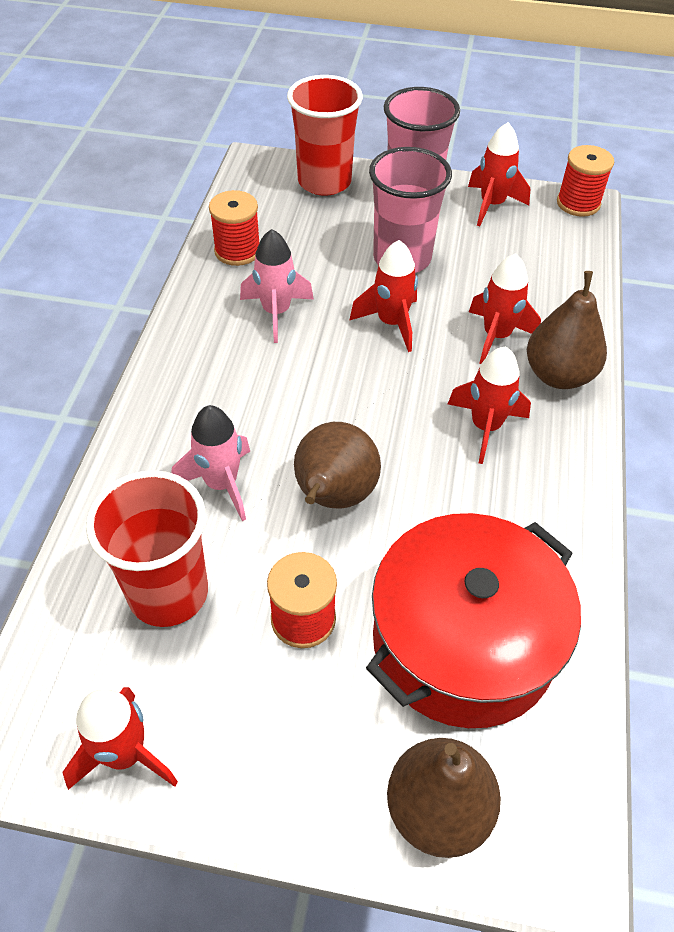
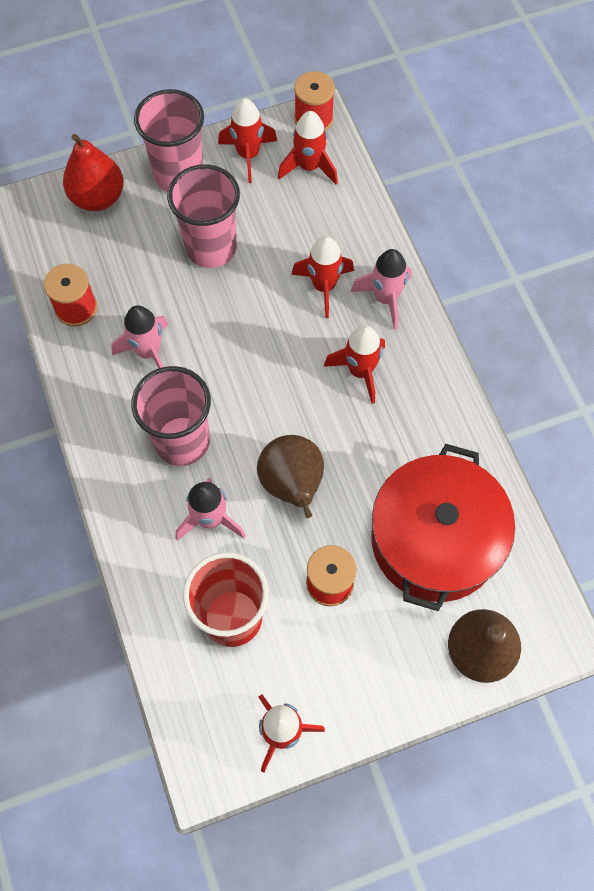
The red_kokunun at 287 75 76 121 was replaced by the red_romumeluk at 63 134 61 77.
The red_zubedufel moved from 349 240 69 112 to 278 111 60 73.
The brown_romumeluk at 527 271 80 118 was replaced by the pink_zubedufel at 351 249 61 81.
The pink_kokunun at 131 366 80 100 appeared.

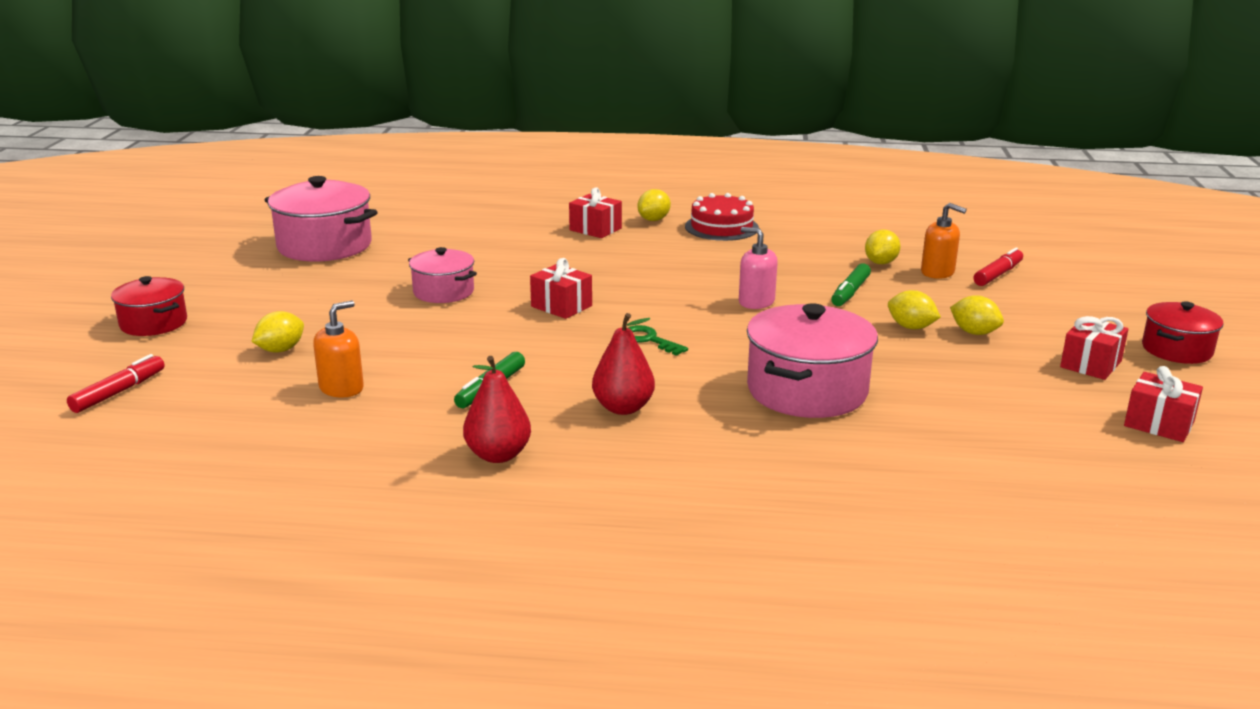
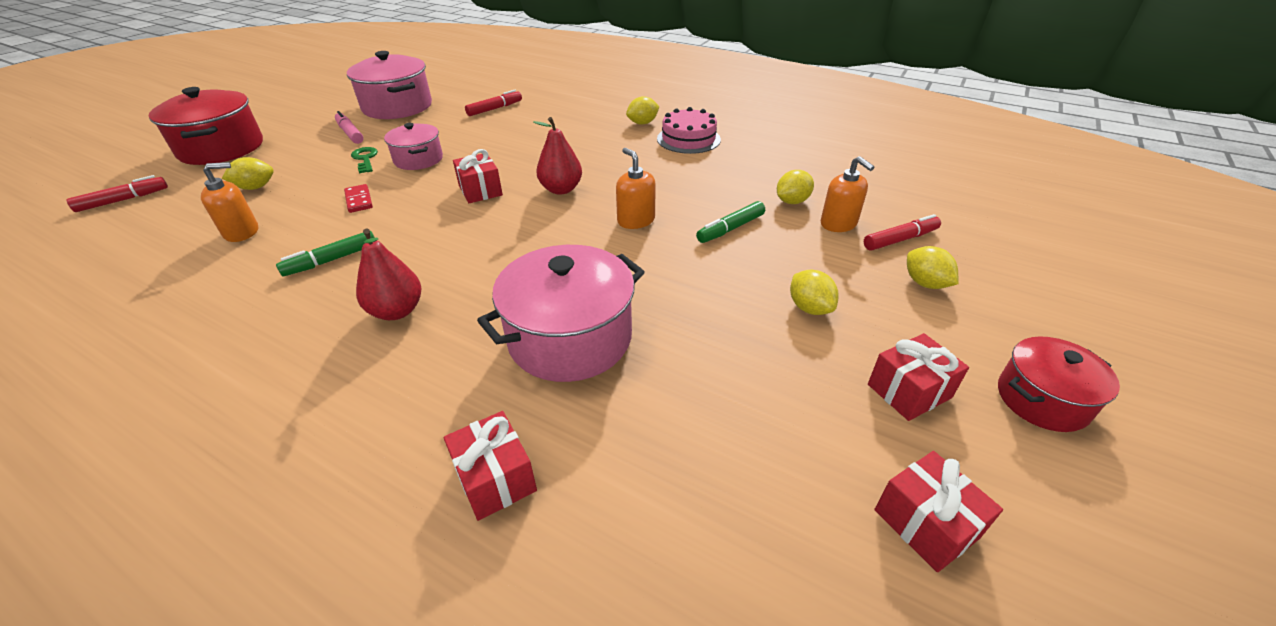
The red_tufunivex moved from 569 187 53 51 to 444 411 93 110.
The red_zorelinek at 685 193 74 48 became the pink_zorelinek at 657 107 64 47.
The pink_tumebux at 739 227 39 82 became the orange_tumebux at 616 148 40 81.
The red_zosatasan at 111 276 76 60 changed to 1.68 times the size.
The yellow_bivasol moved from 888 290 53 39 to 907 246 52 43.
The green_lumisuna moved from 628 325 60 31 to 351 147 27 27.
The red_romumeluk moved from 463 356 68 107 to 533 117 49 78.
The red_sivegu at 465 90 57 26 appeared.
The pink_sivegu at 335 111 29 33 appeared.
The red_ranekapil at 344 184 29 29 appeared.

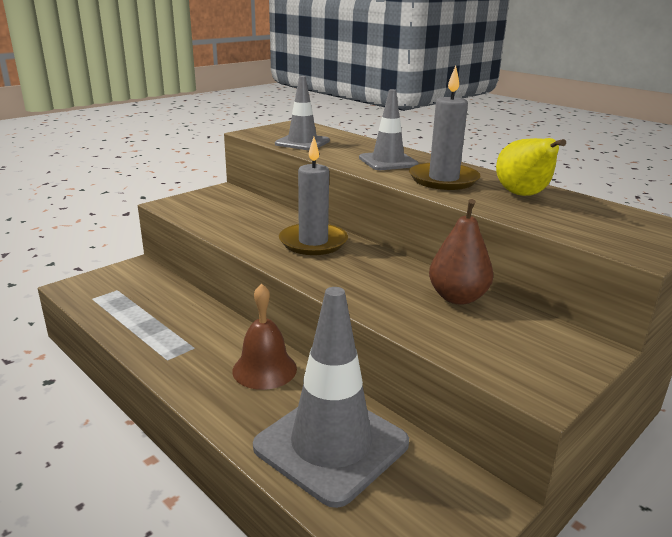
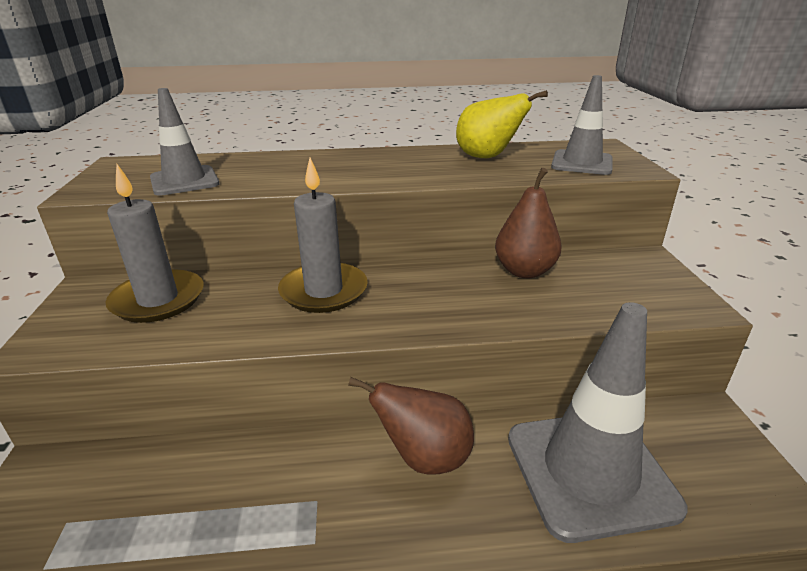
The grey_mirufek moved from 409 66 71 124 to 106 164 98 159.
The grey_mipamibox moved from 359 89 60 81 to 551 75 61 100.
The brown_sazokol at 232 283 65 107 was replaced by the brown_romumeluk at 348 377 126 98.

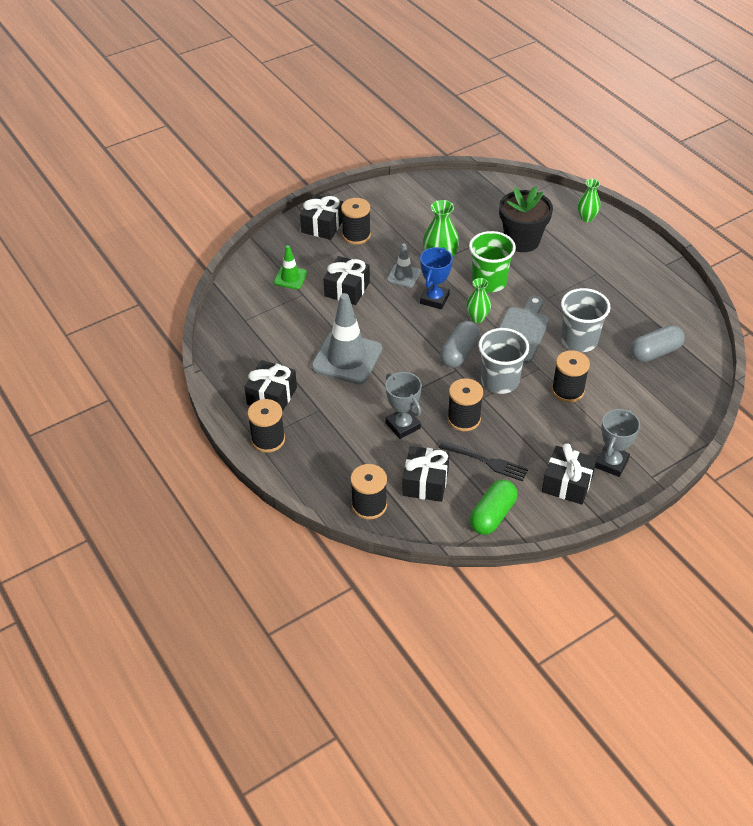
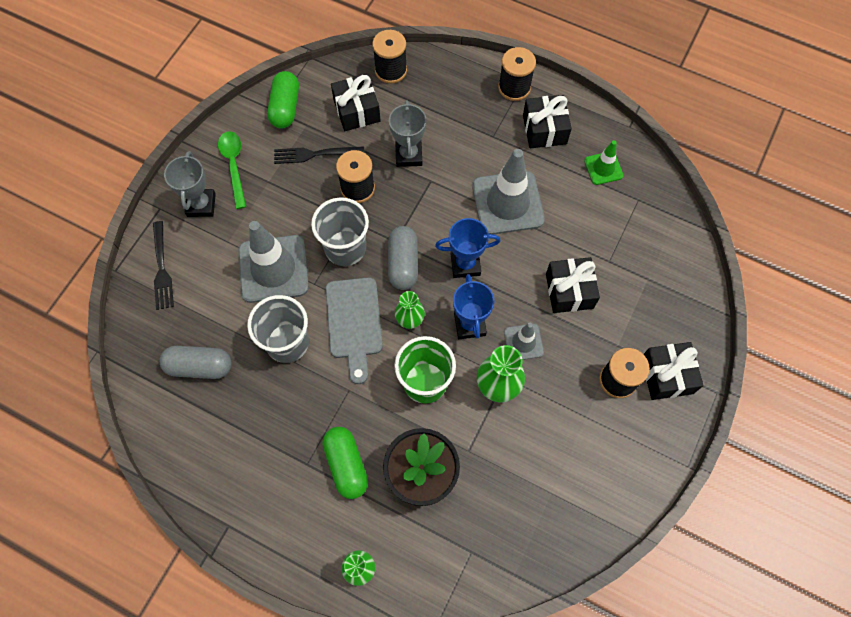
The green_mipamibox moved from 274 245 33 44 to 584 140 40 45.
The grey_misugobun at 631 325 54 37 turned 60 degrees clockwise.
The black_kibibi at 552 350 38 53 was replaced by the grey_mipamibox at 238 221 71 82.
The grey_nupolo at 385 372 37 67 turned 60 degrees clockwise.
The black_tufunivex at 542 443 55 62 was replaced by the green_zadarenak at 218 131 28 78.
The blue_nupolo at 435 218 66 60 appeared.
The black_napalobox at 153 221 21 89 appeared.
The green_misugobun at 322 427 46 72 appeared.

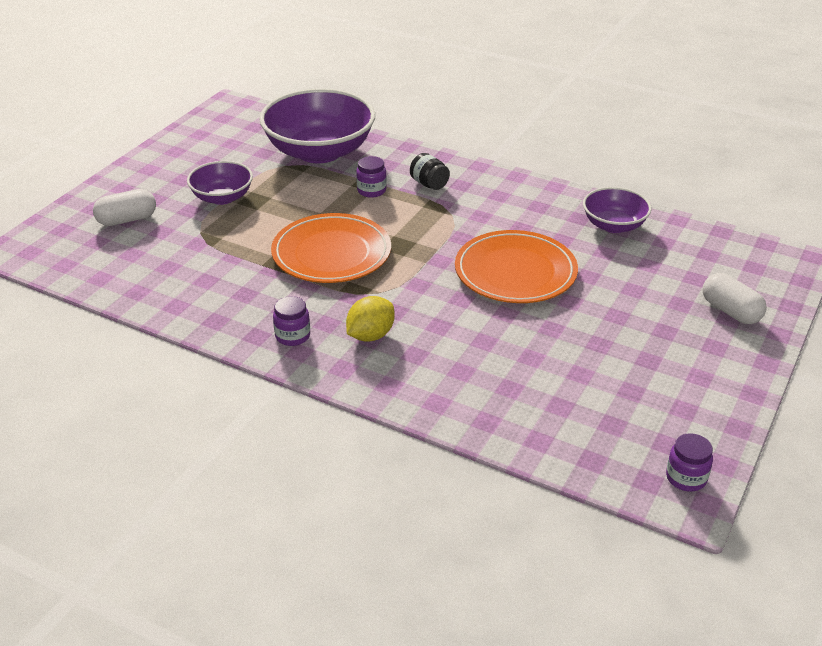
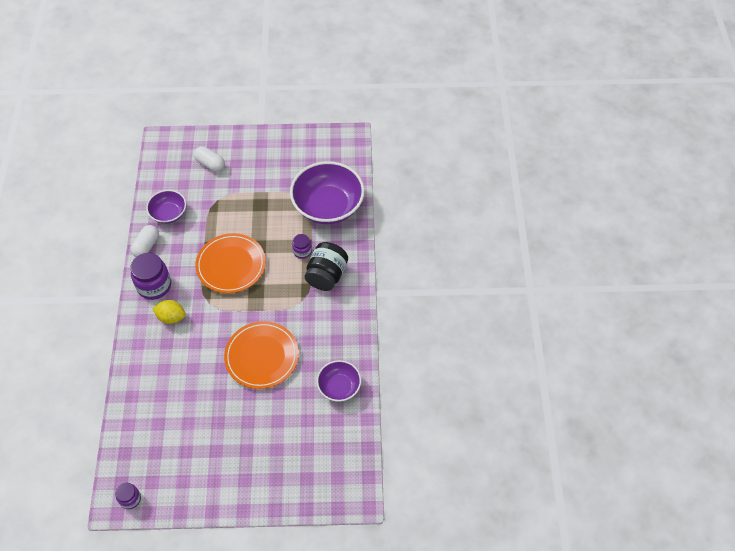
The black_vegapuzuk at 410 153 40 37 changed to 1.84 times the size.
The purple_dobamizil moved from 187 161 66 44 to 146 190 40 34.
The white_misugobun moved from 703 273 64 51 to 130 225 29 32.
The purple_vegapuzuk at 273 296 37 50 changed to 1.84 times the size.

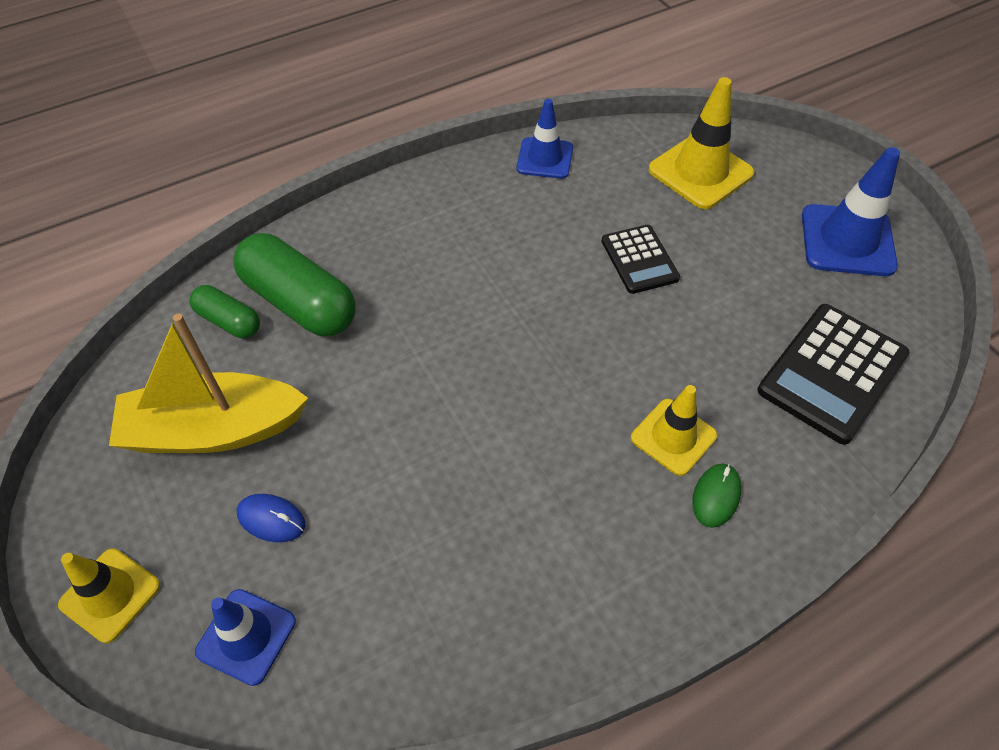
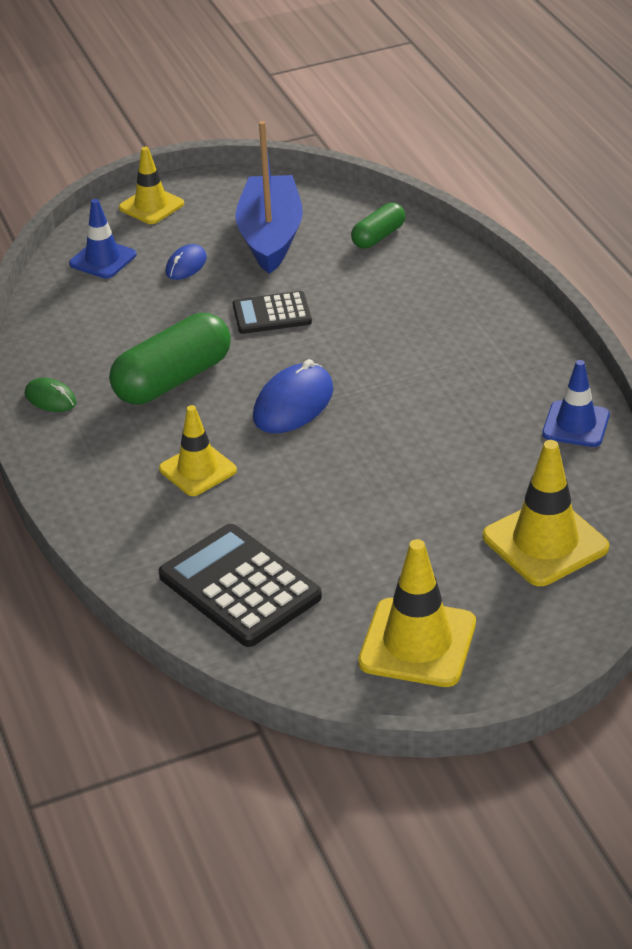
The blue_mipamibox at 802 147 98 129 became the yellow_mipamibox at 358 539 118 148.
The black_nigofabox moved from 602 225 78 69 to 233 291 79 43.
The green_misugobun moved from 233 233 123 103 to 109 313 122 91.
The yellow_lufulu at 109 314 199 139 became the blue_lufulu at 235 121 68 153.
The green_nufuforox moved from 692 464 50 64 to 25 378 51 34.
The blue_nufuforox at 253 359 80 74 appeared.

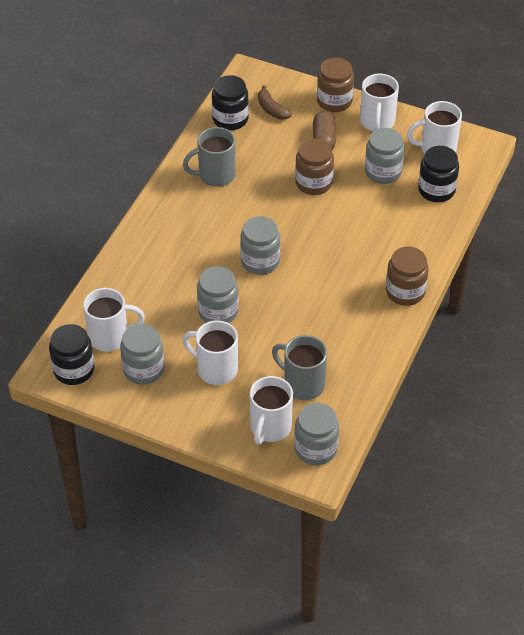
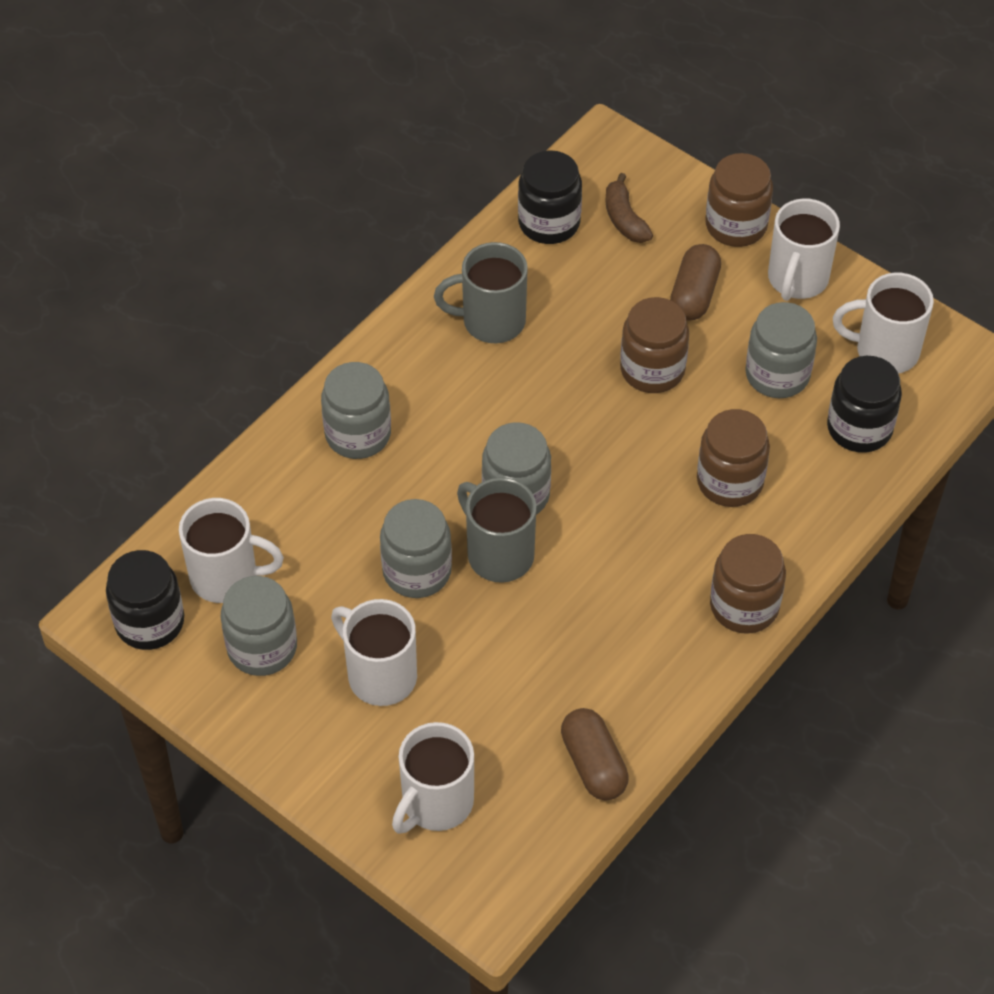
The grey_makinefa moved from 272 335 55 65 to 457 477 80 106.
The grey_vegapuzuk moved from 294 403 45 62 to 321 362 70 97.
The brown_vegapuzuk at 697 409 73 98 appeared.
The brown_misugobun at 561 708 68 93 appeared.

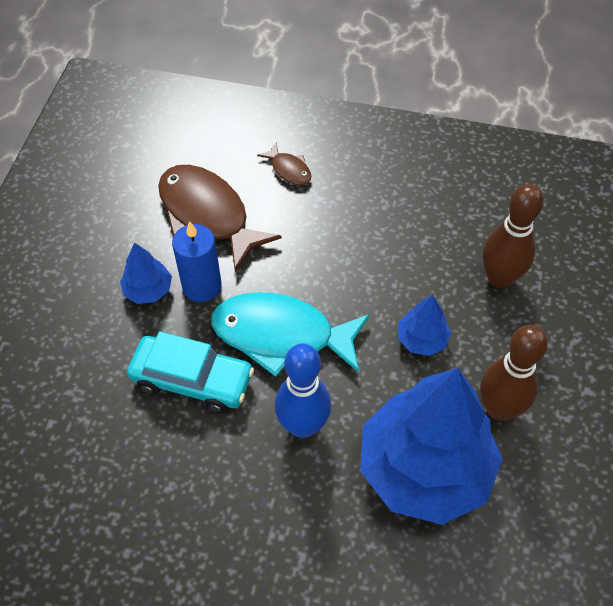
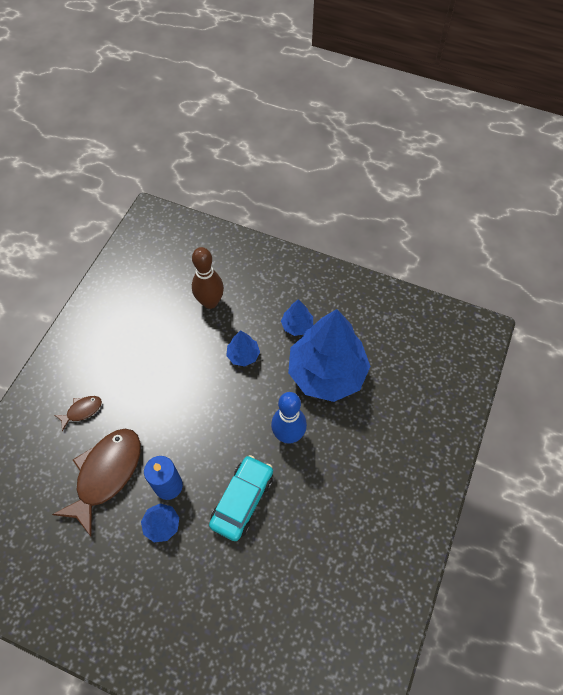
The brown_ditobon at 158 165 124 107 turned 150 degrees clockwise.
The turquoise_ditobon at 211 292 159 85 disappeared.
The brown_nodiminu at 480 325 68 96 was replaced by the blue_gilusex at 281 299 32 37.

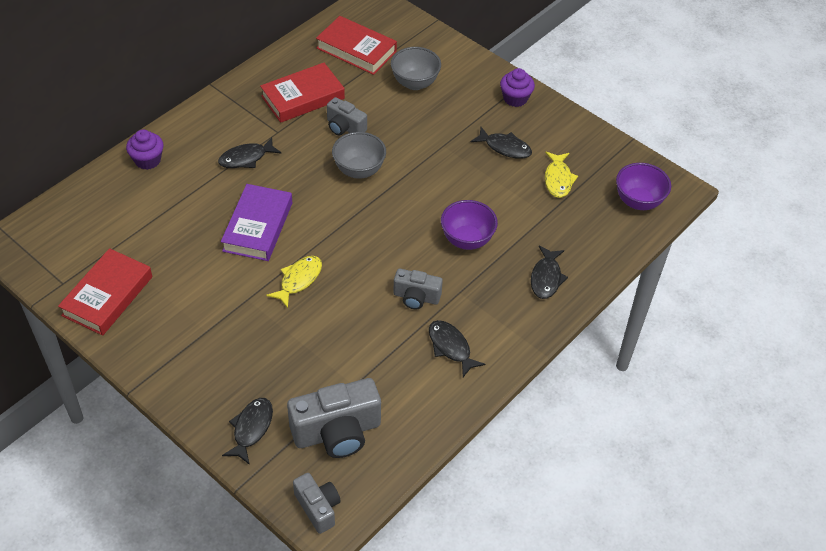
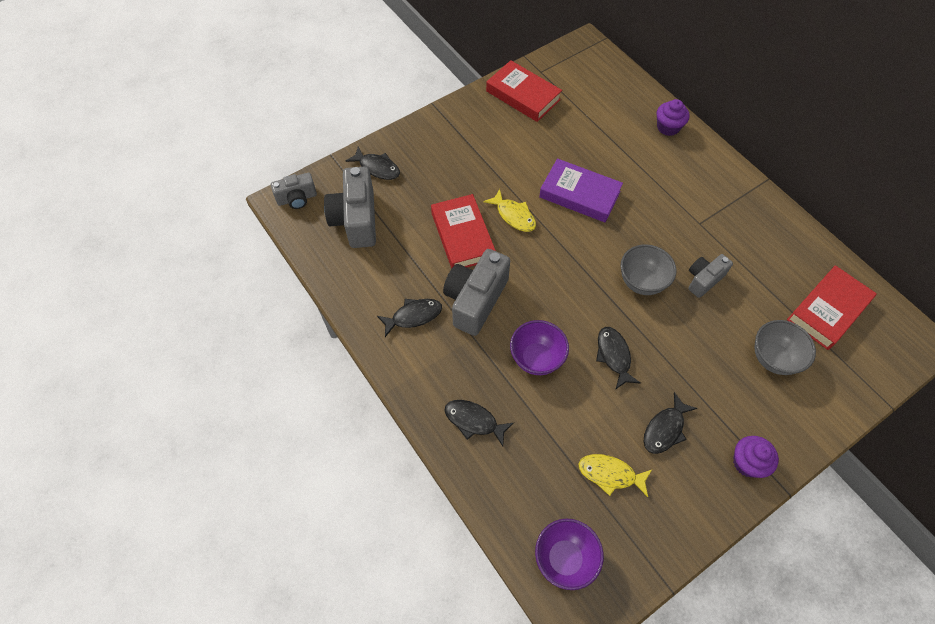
The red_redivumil moved from 260 63 85 60 to 431 194 65 75.
The black_ditobon moved from 218 137 64 31 to 596 327 45 63.
The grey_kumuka at 393 269 50 40 changed to 1.73 times the size.

